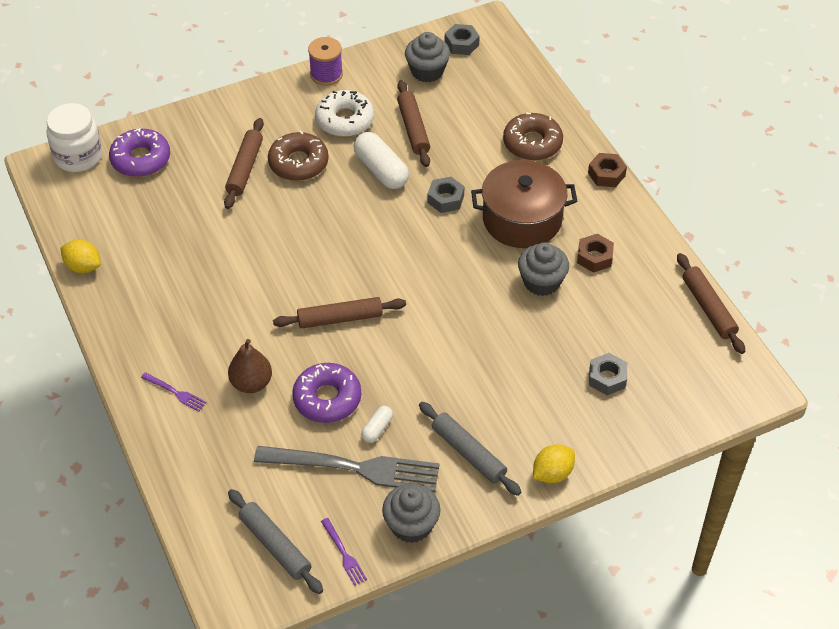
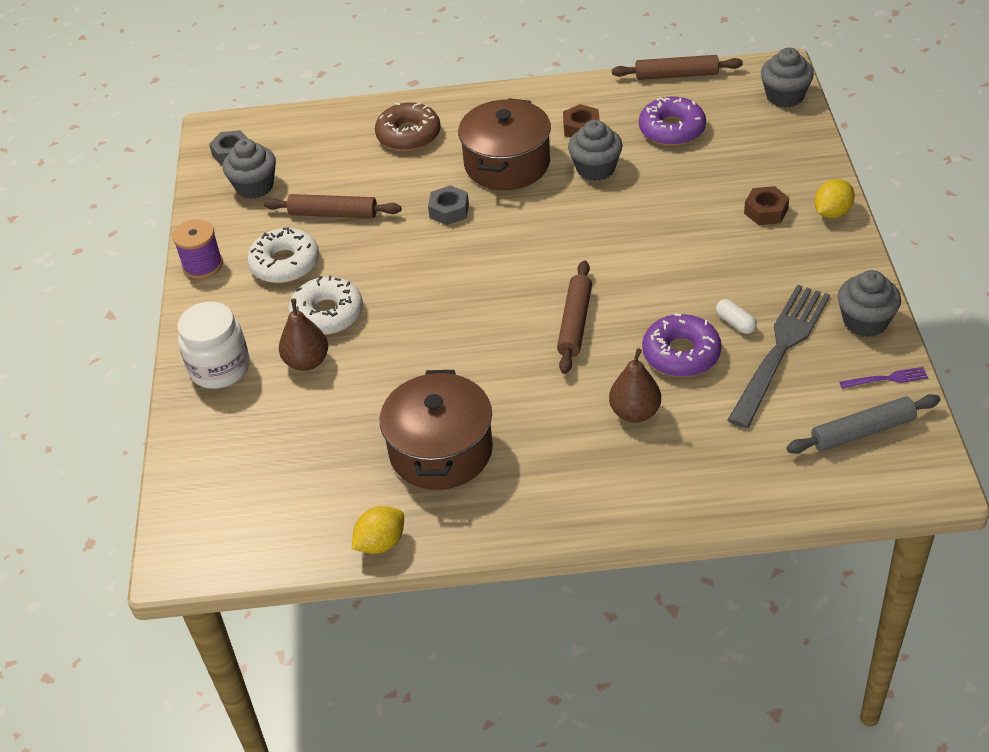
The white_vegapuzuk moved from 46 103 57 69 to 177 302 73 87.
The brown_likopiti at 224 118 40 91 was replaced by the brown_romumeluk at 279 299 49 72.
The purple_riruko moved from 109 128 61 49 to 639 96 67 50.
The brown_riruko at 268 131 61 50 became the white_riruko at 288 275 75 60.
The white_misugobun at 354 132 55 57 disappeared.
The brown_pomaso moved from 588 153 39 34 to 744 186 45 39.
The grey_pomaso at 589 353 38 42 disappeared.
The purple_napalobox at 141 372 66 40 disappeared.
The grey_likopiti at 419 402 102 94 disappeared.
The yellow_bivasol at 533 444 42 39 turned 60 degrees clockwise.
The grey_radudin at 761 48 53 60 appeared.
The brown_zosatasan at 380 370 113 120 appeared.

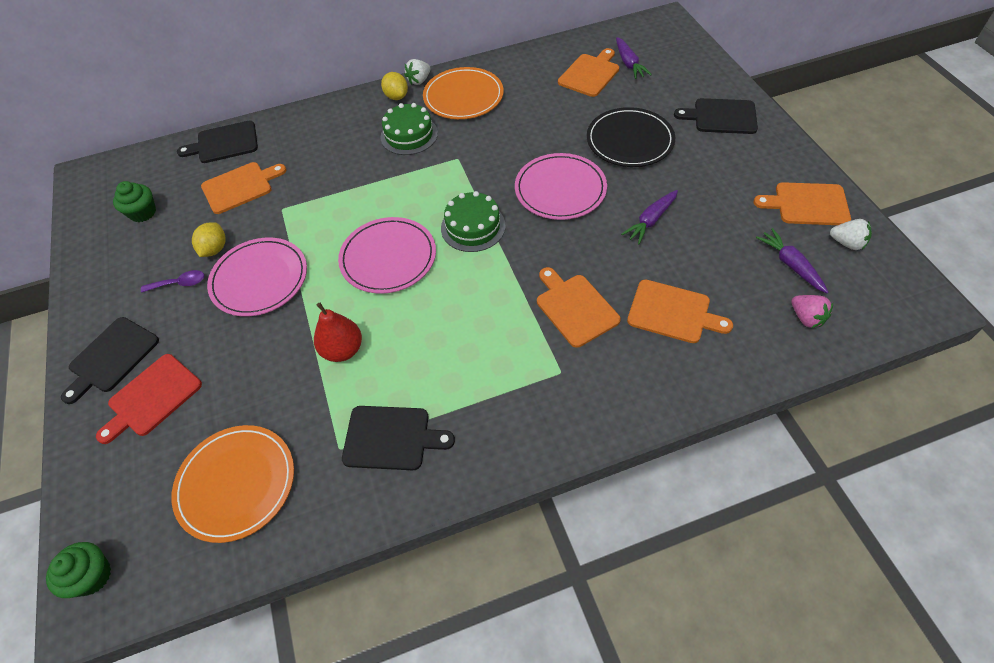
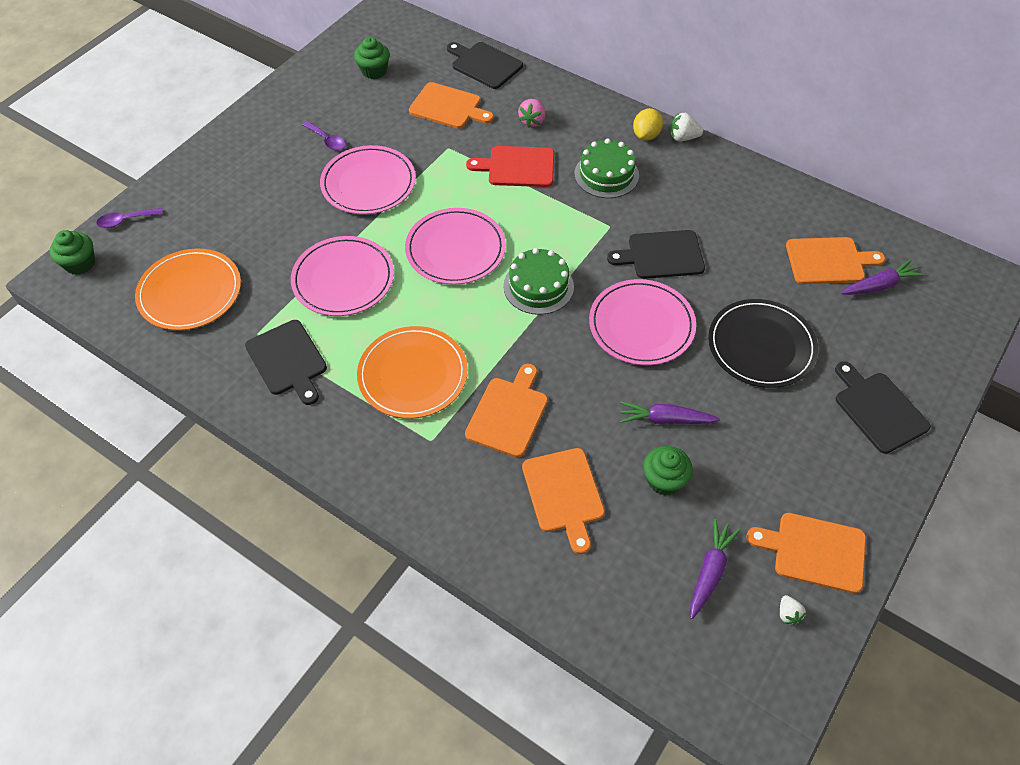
The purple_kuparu at 616 37 36 42 turned 150 degrees counterclockwise.
The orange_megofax moved from 423 67 81 52 to 357 326 111 93.
The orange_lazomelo at 753 182 98 43 turned 45 degrees counterclockwise.
The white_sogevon at 830 219 42 31 changed to 0.64 times the size.
The yellow_bivasol at 192 222 34 35 disappeared.
The pink_sogevon moved from 791 295 42 33 to 518 99 27 29.
The red_romumeluk at 314 302 48 60 was replaced by the pink_megofax at 291 236 103 80.
The black_lazomelo moved from 61 317 98 87 to 607 230 98 49.
The red_lazomelo moved from 96 354 106 90 to 466 146 88 41.
The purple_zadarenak at 96 208 67 20 appeared.
The green_radudin at 643 446 50 49 appeared.

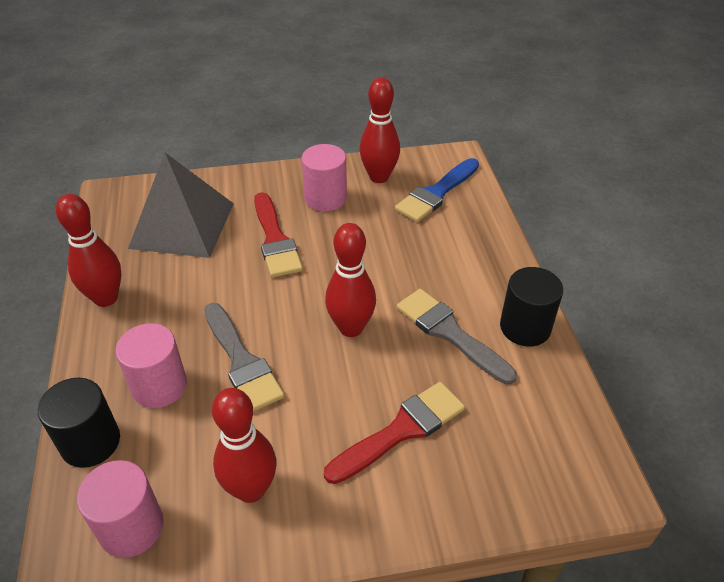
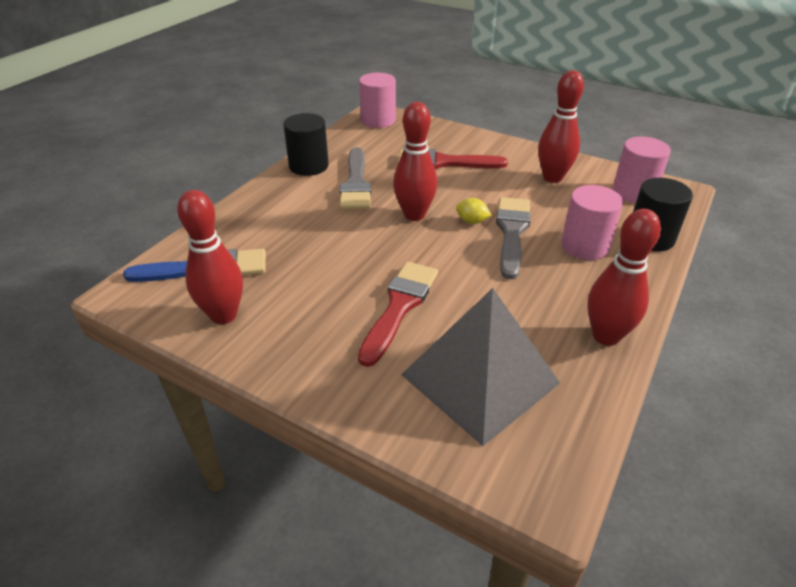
The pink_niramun moved from 302 144 45 68 to 359 72 37 56.
The yellow_bivasol at 456 198 36 26 appeared.

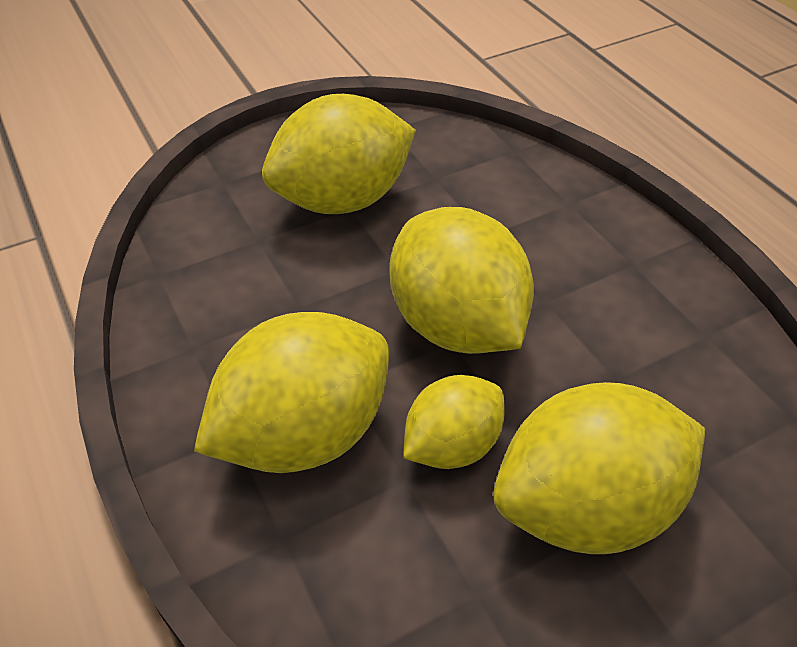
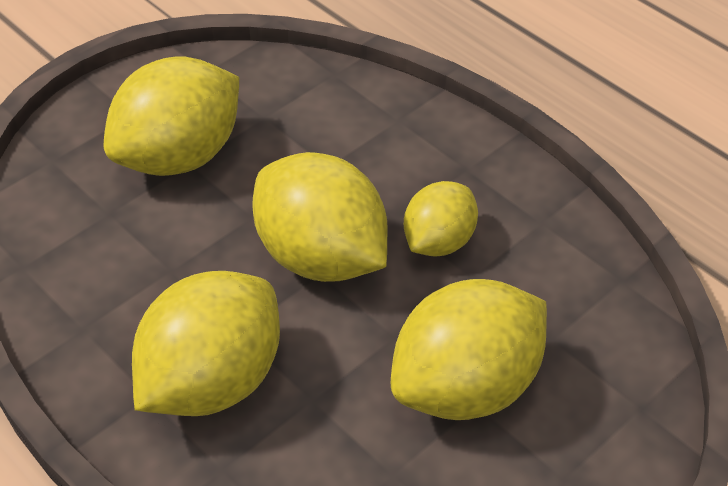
The yellow_bivasol moved from 403 375 102 94 to 404 181 74 76.

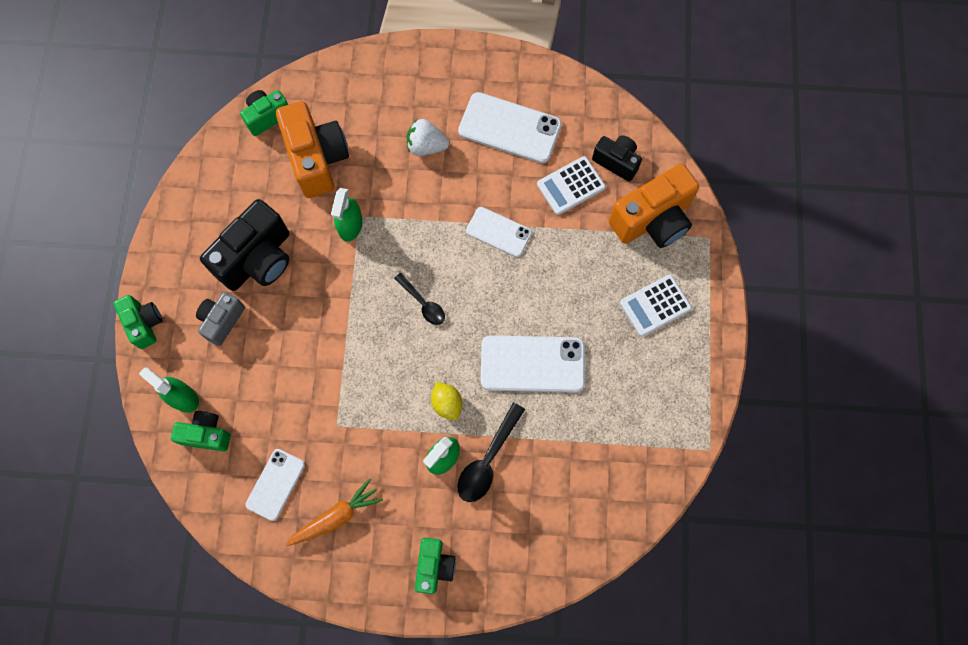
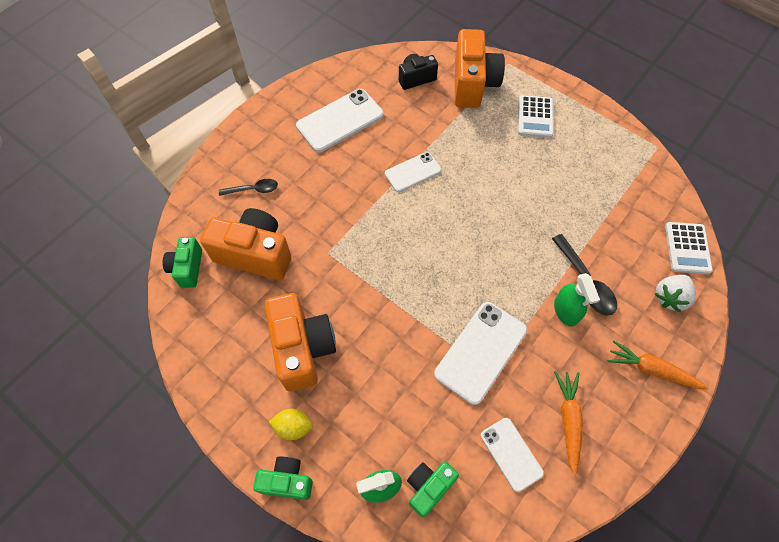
The white_sogevon moved from 407 119 42 37 to 655 275 41 37.
The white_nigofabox moved from 537 156 69 59 to 665 222 48 52.
The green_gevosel at 331 188 32 54 disappeared.
The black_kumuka at 200 199 89 92 became the orange_kumuka at 265 293 71 99.
The black_zadarenak moved from 394 273 51 52 to 219 179 59 17.
The grey_kumuka at 196 292 49 54 disappeared.
The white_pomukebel moved from 481 335 104 58 to 434 302 93 103.
The yellow_bivasol moved from 431 382 31 38 to 269 409 44 31.
The green_kumuka at 415 538 41 56 was replaced by the orange_kuparu at 608 340 100 49.

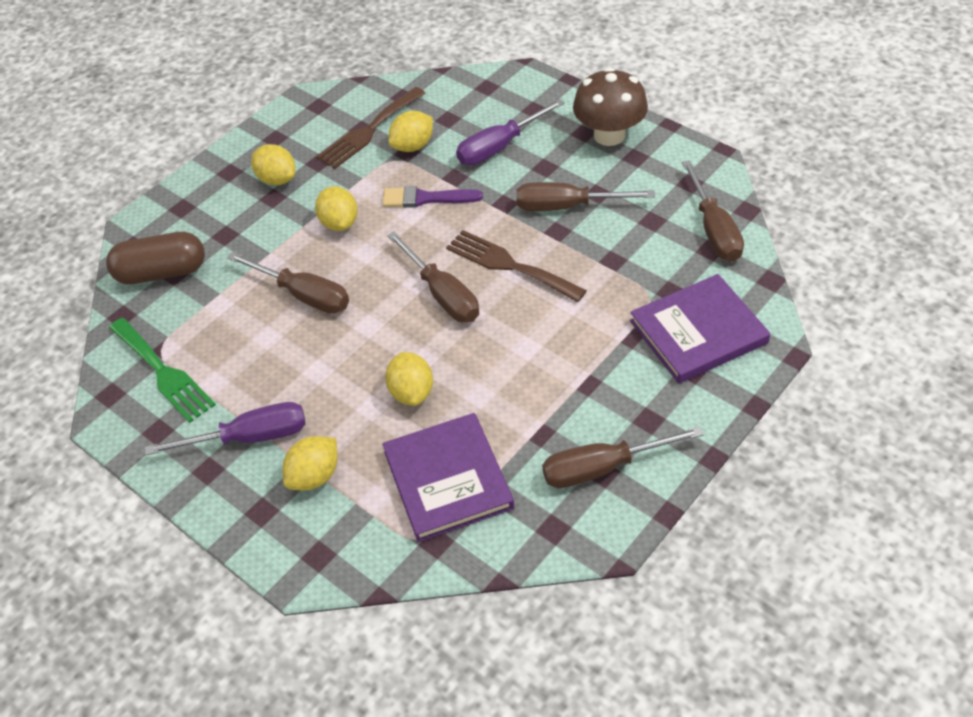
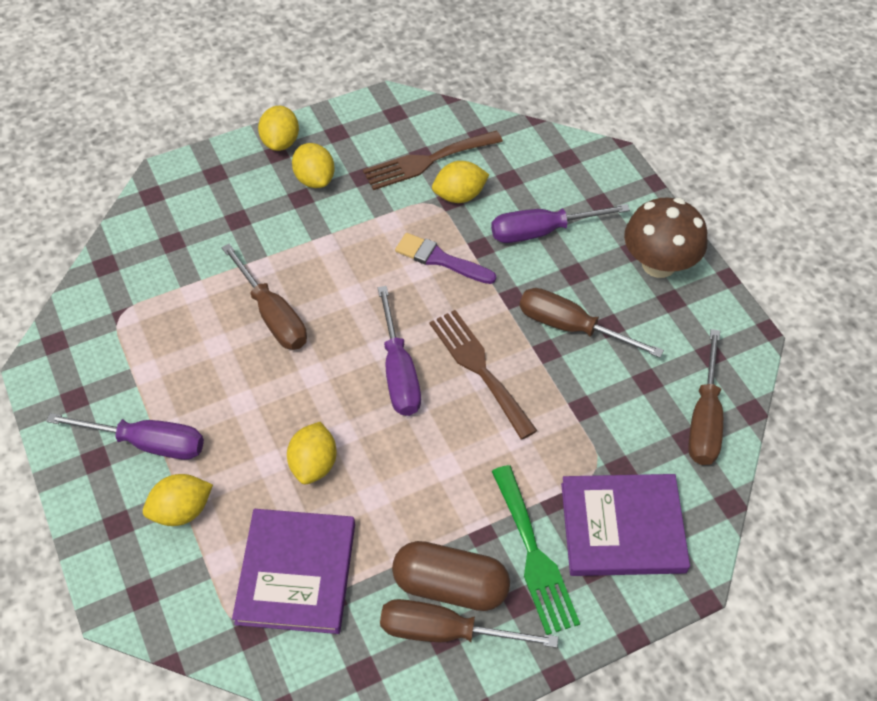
The yellow_bivasol moved from 315 186 43 45 to 258 106 41 45.
The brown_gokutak at 387 231 92 91 became the purple_gokutak at 377 286 44 130.
The brown_misugobun moved from 106 232 99 52 to 392 541 118 70.
The green_napalobox moved from 109 318 107 105 to 492 465 88 170.

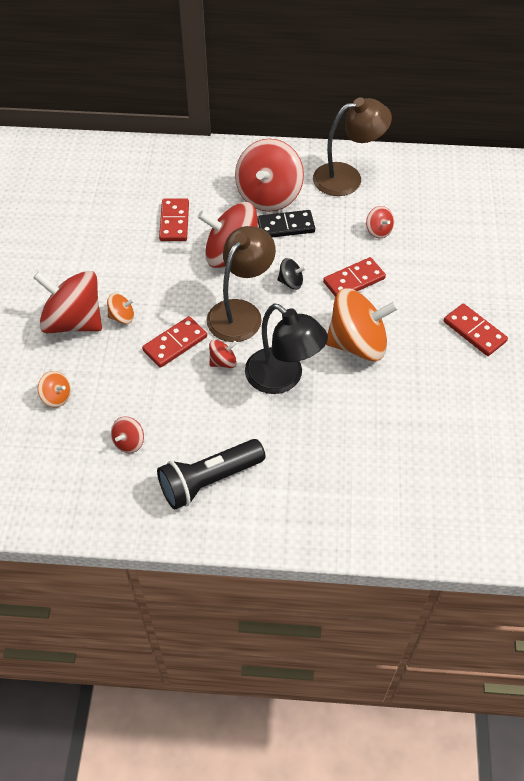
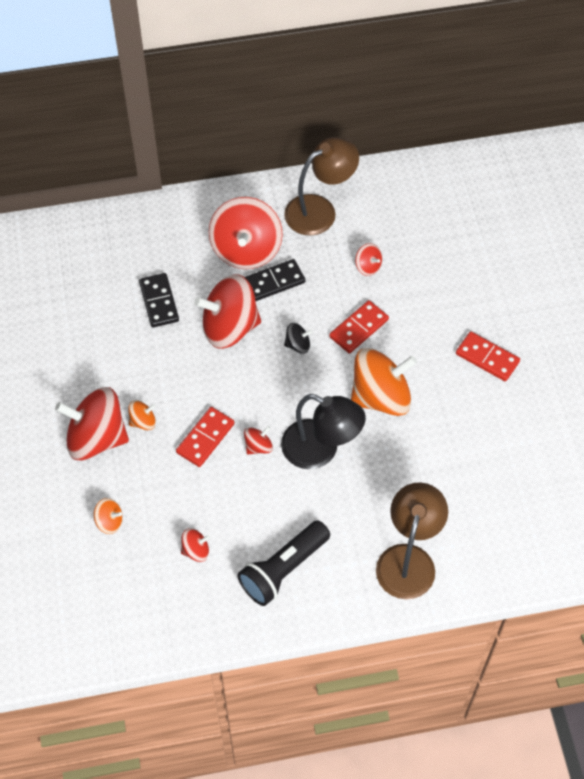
The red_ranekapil at 159 198 30 43 became the black_ranekapil at 139 273 40 55.
The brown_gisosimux moved from 207 226 69 116 to 376 482 72 117.
The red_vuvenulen at 111 416 33 37 turned 120 degrees counterclockwise.

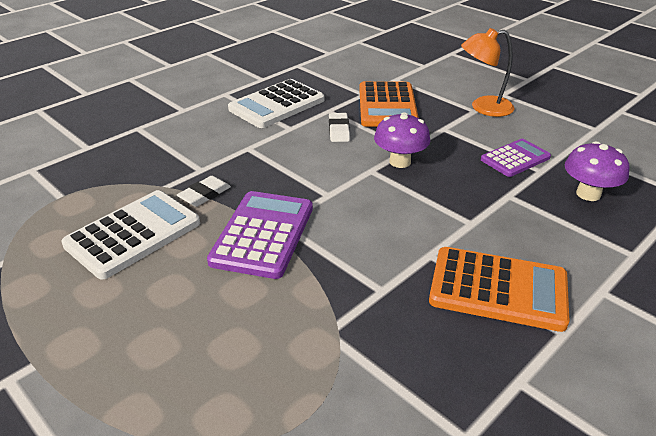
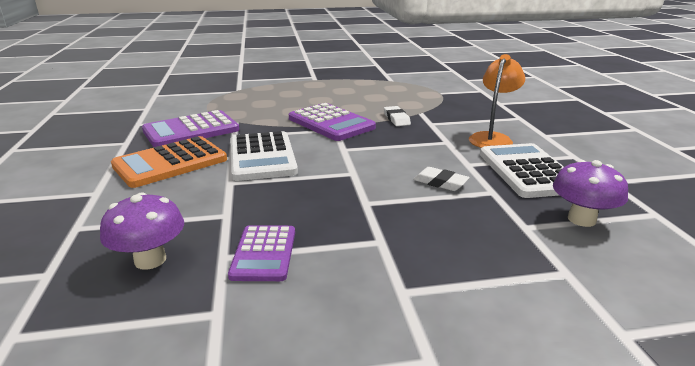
The orange_gisosimux moved from 461 28 53 89 to 469 54 56 94.
The orange_nigofabox at 359 81 60 46 disappeared.
The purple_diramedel moved from 374 112 56 56 to 553 160 75 67.
The white_nigofabox moved from 61 190 139 90 to 231 131 67 50.
The purple_nigofabox at 142 110 97 37 appeared.

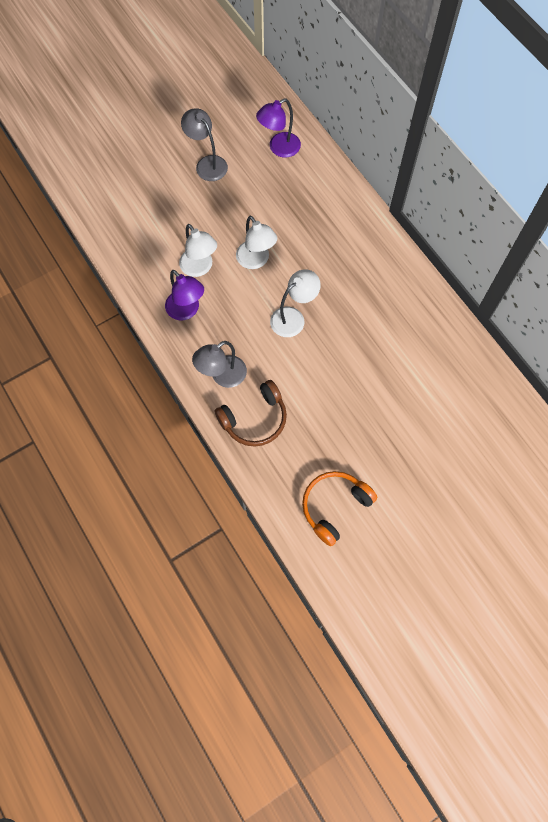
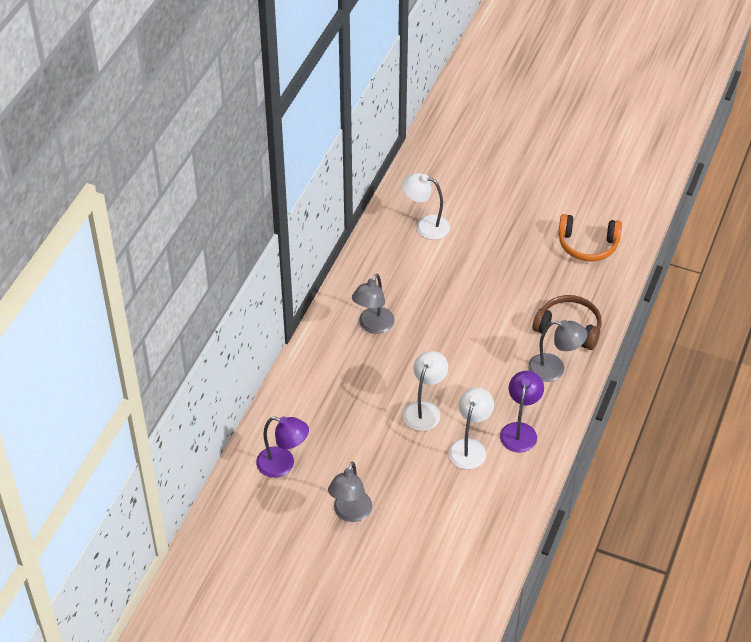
The white_gisosimux moved from 270 269 51 68 to 402 173 48 67.
The grey_gisosimux at 352 274 42 60 appeared.

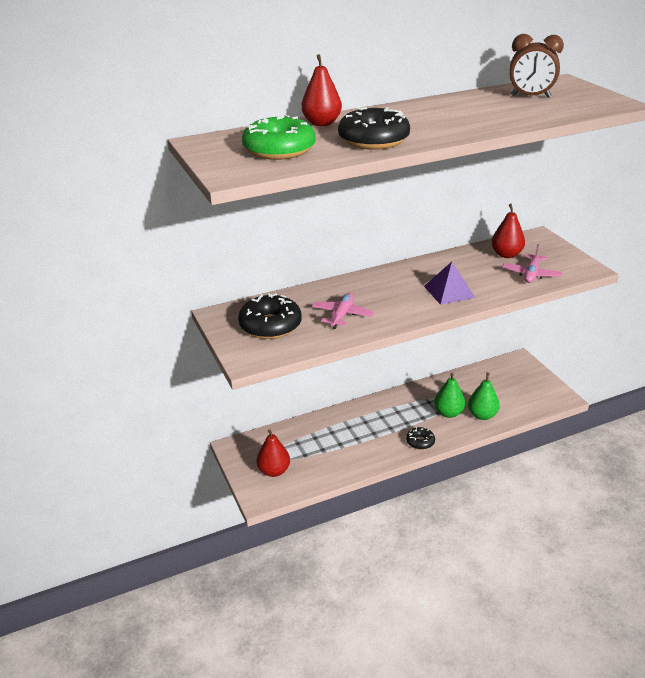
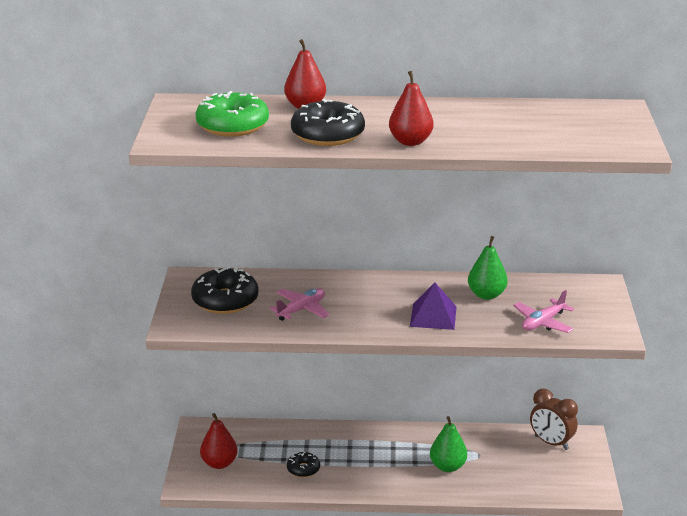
The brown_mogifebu moved from 509 34 55 64 to 530 389 48 61.
The red_romumeluk moved from 491 204 34 54 to 389 71 44 75.
The green_romumeluk moved from 468 373 32 47 to 468 236 40 64.
The black_riruko moved from 406 427 29 23 to 287 452 33 25.

